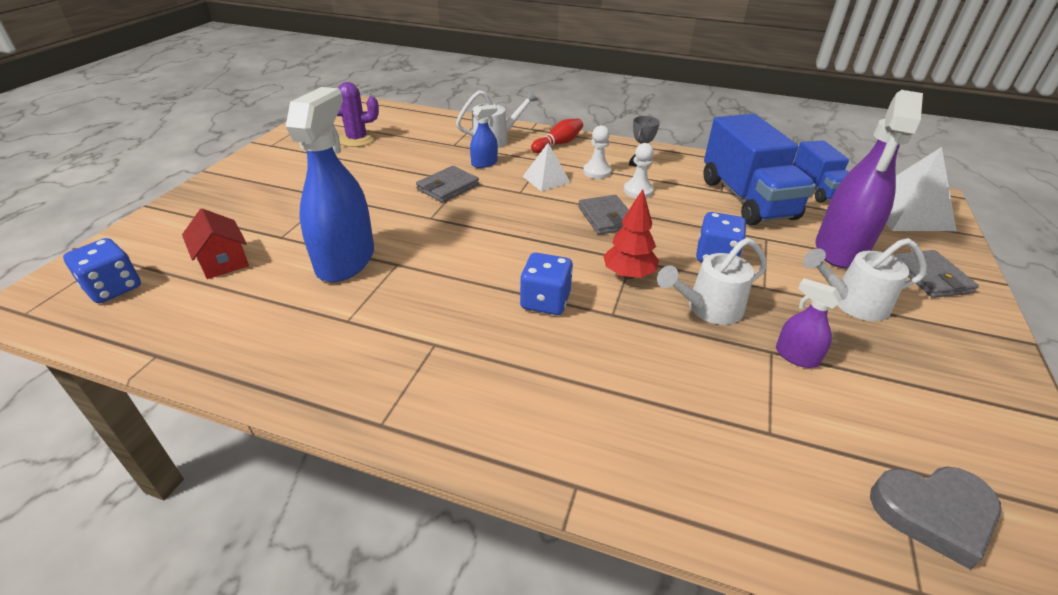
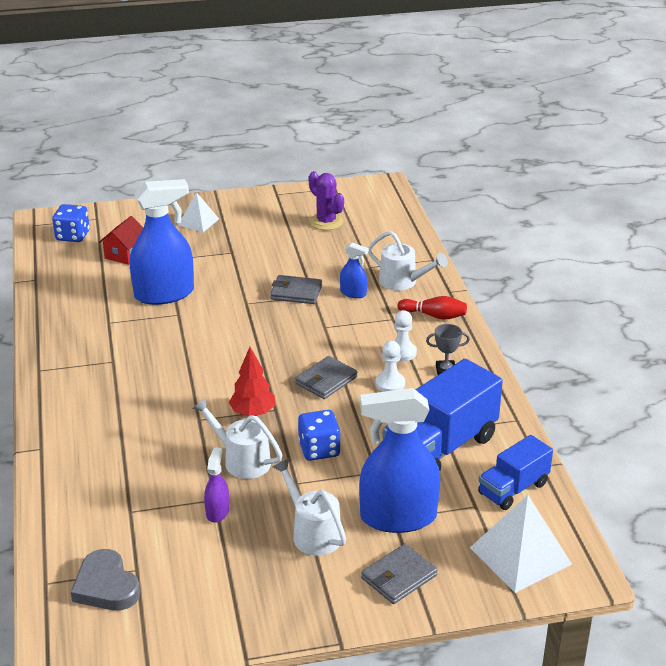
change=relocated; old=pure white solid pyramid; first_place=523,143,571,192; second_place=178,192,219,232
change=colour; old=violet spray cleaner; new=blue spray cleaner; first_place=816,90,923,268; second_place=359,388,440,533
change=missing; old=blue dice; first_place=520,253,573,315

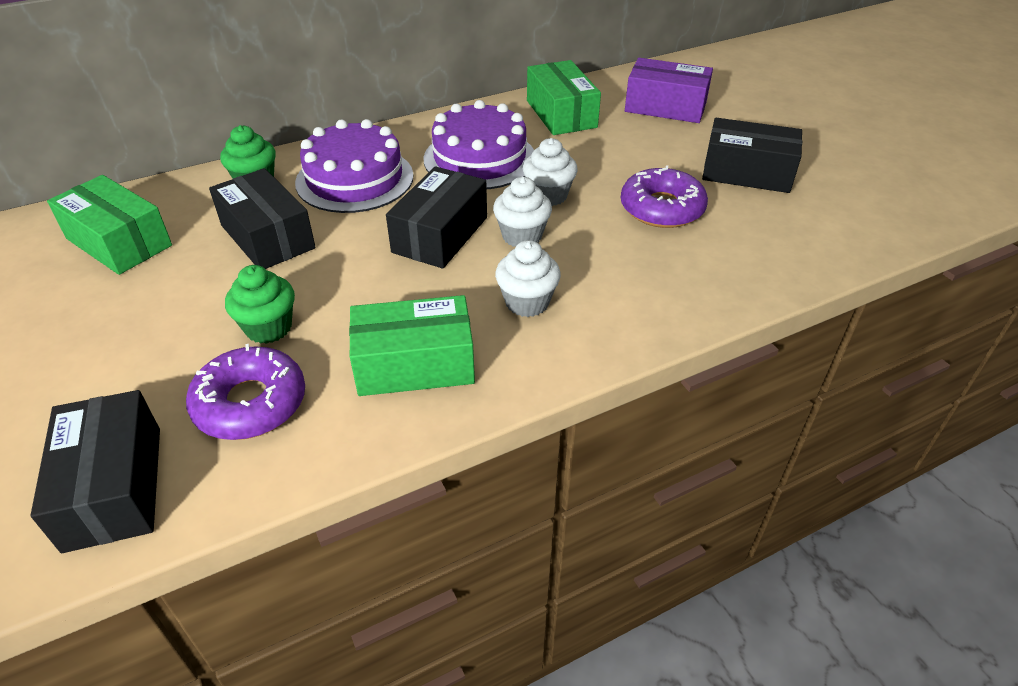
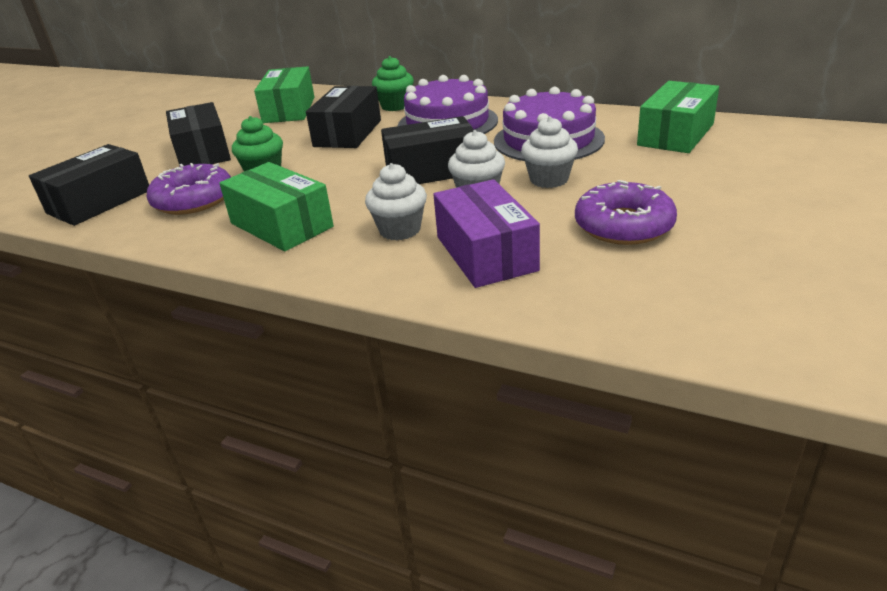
change=relocated; old=ebony parcel; first_place=702,118,802,193; second_place=166,102,231,166
change=relocated; old=violet parcel; first_place=625,58,713,123; second_place=433,179,540,288

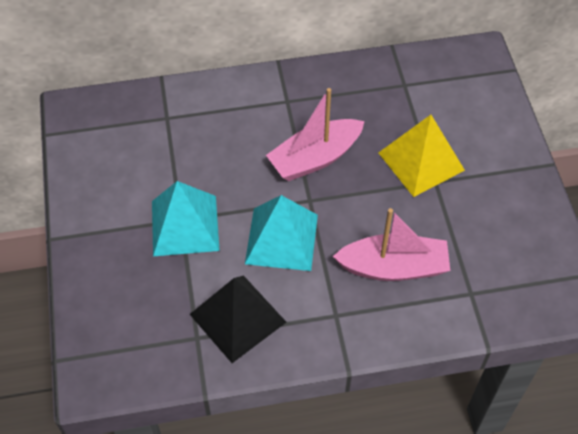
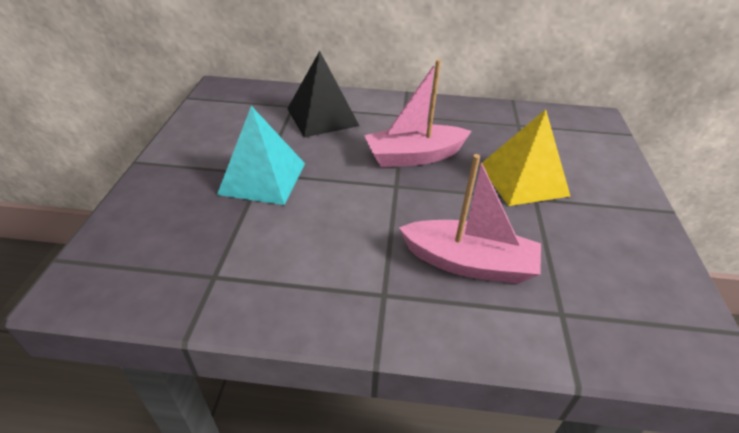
change=relocated; old=ebony solid pyramid; first_place=190,275,286,363; second_place=287,51,359,137
change=missing; old=turquoise solid pyramid; first_place=245,195,318,271

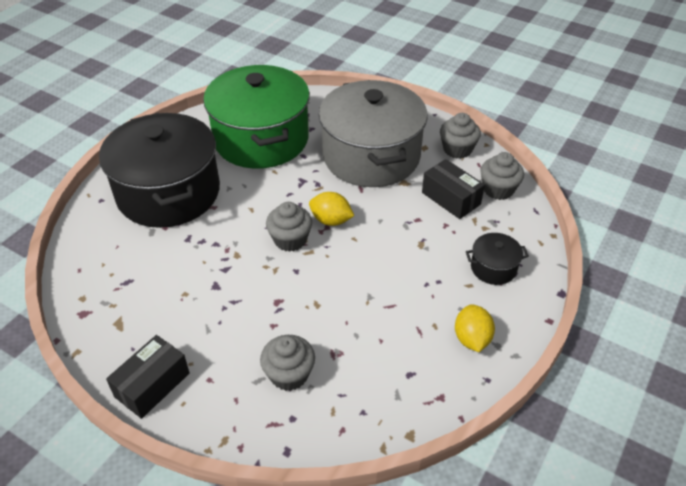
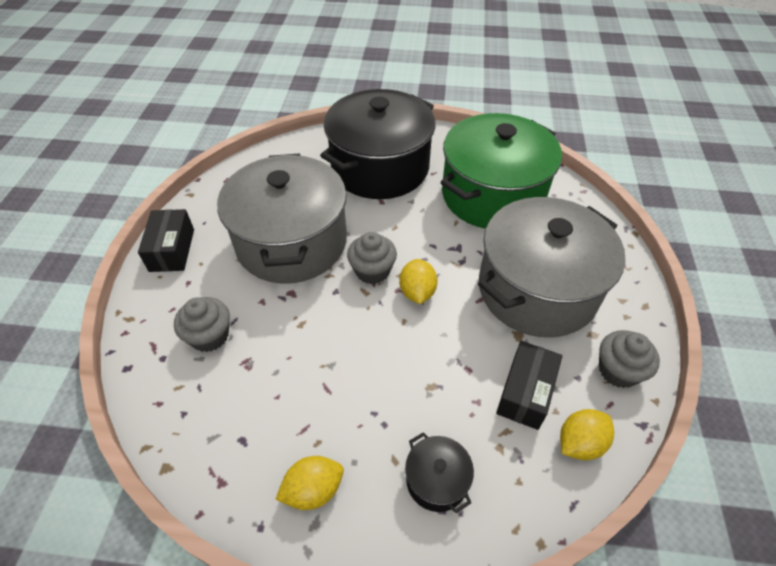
change=spun; old=ebony parcel; first_place=106,335,189,419; second_place=138,209,194,272; degrees=75
change=appeared; new=ash-grey stockpot; second_place=217,154,347,283
change=exchanged; old=ash-grey fairy cake; new=yellow lemon; first_place=480,152,524,200; second_place=560,409,614,460

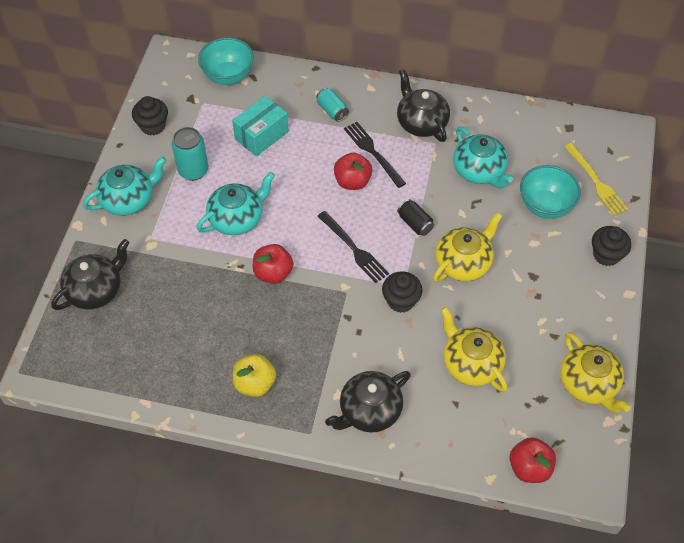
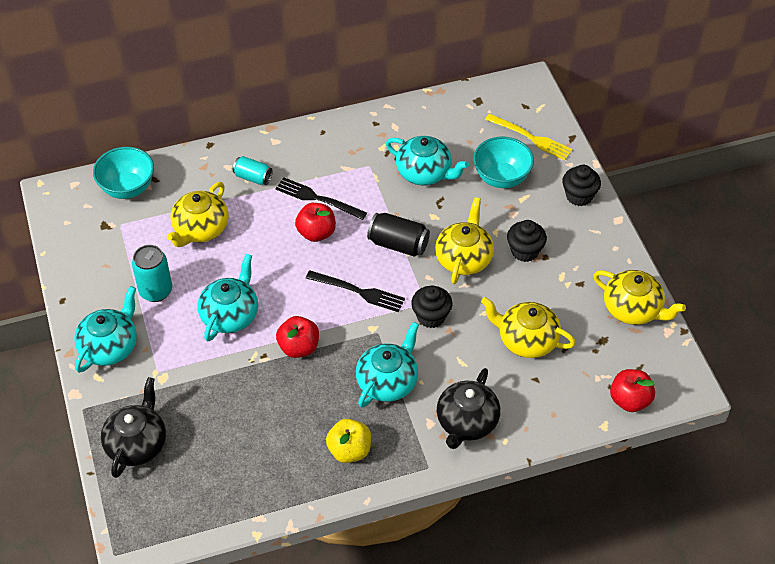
change=exchanged; old=turquoise parcel; new=yellow china teapot; first_place=232,96,289,156; second_place=167,182,228,247
change=appeared; new=turquoise china teapot; second_place=356,322,419,408
change=size; old=ebony tin; first_place=397,199,434,236; second_place=367,213,430,257; factor=1.51
change=relocated; old=ebony fairy cake; first_place=132,96,168,136; second_place=507,220,547,262
change=missing; old=ebony china teapot; first_place=397,69,450,142

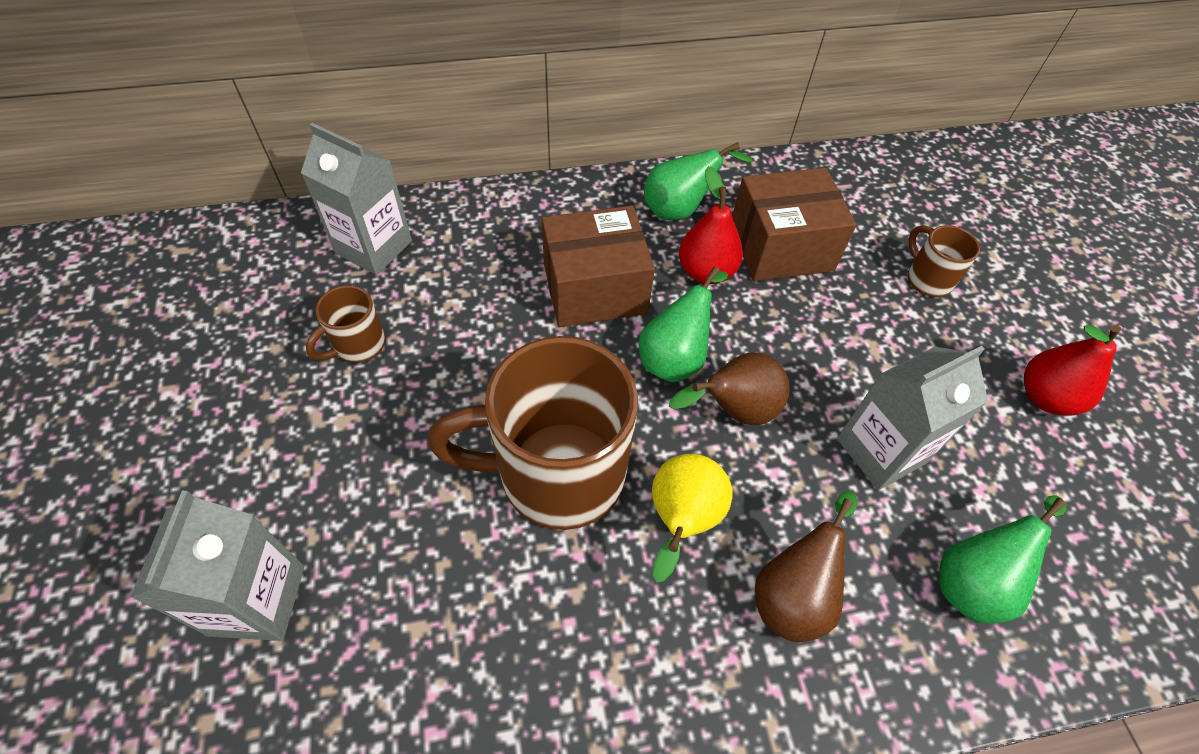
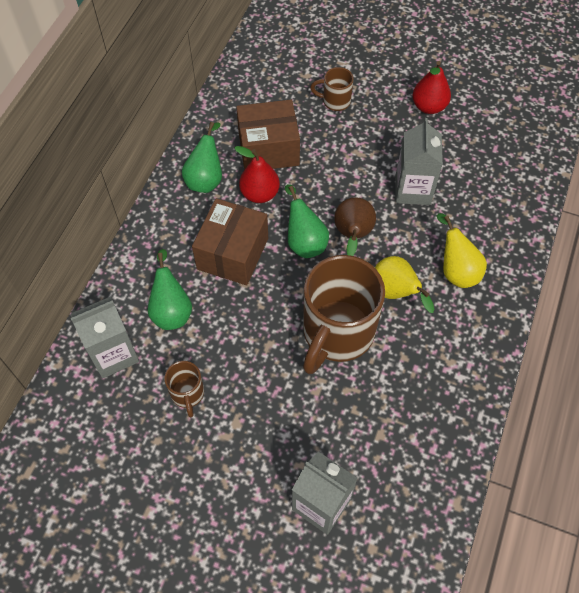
change=relocated; old=emerald pear; first_place=939,495,1067,624; second_place=148,249,192,330
change=spun; old=russet parcel; first_place=732,168,857,281; second_place=236,100,300,170; degrees=60
change=colour; old=russet pear; new=yellow pear; first_place=755,491,858,642; second_place=437,213,487,288

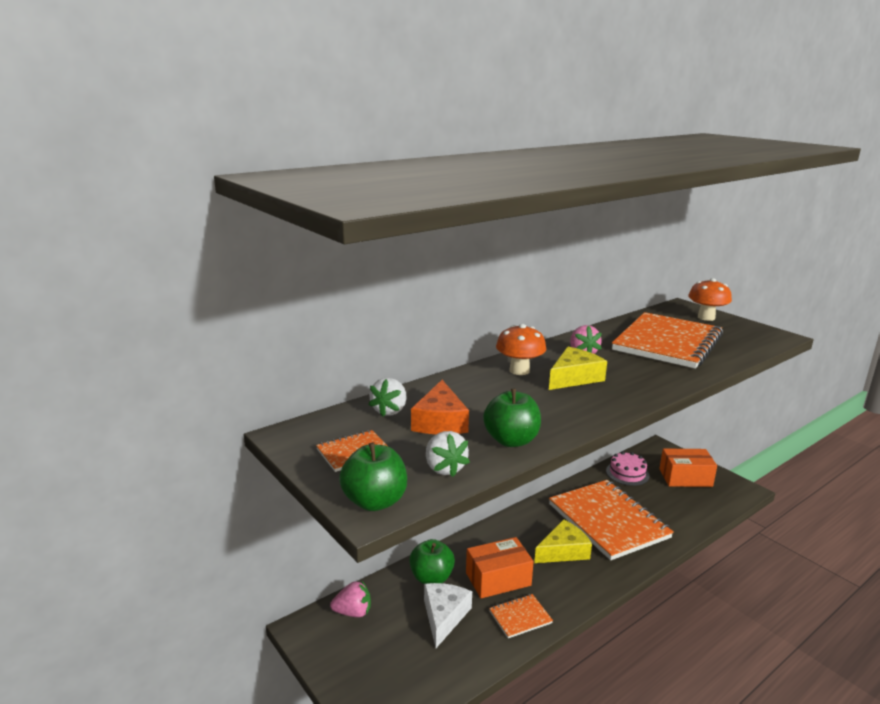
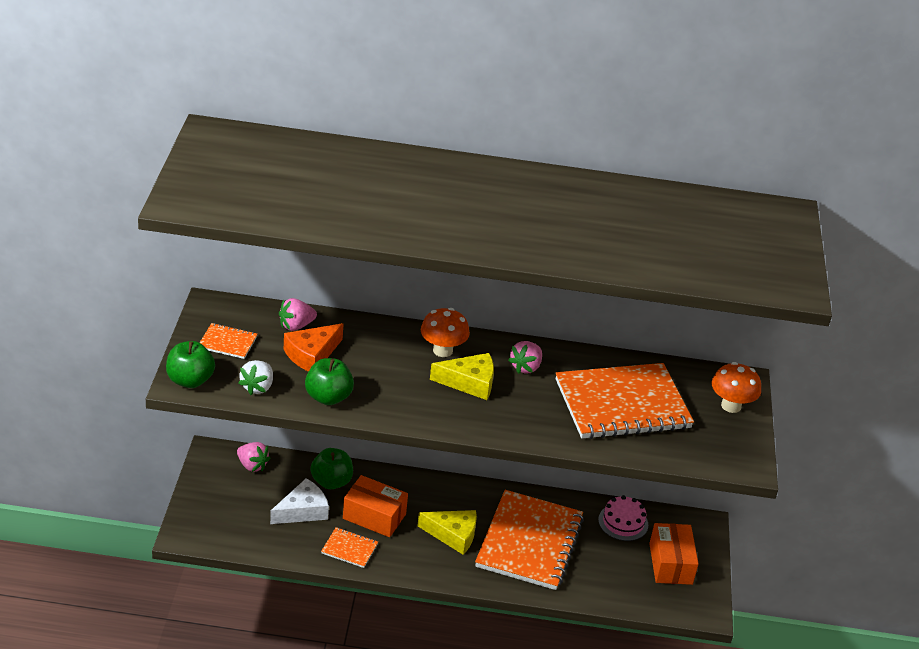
change=colour; old=pure white strawberry; new=pink strawberry; first_place=368,378,406,417; second_place=279,298,317,331
change=spun; old=bright orange parcel; first_place=659,448,717,487; second_place=649,523,699,585; degrees=45

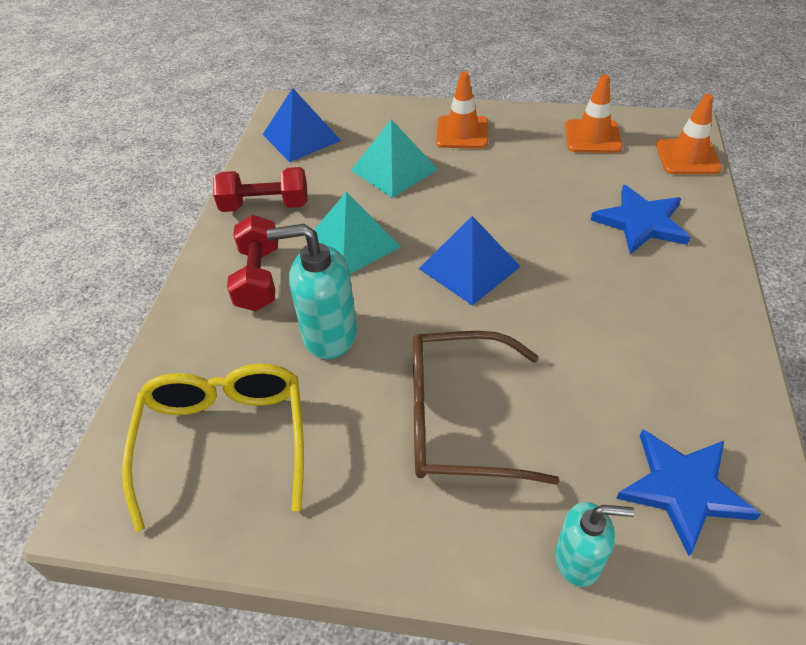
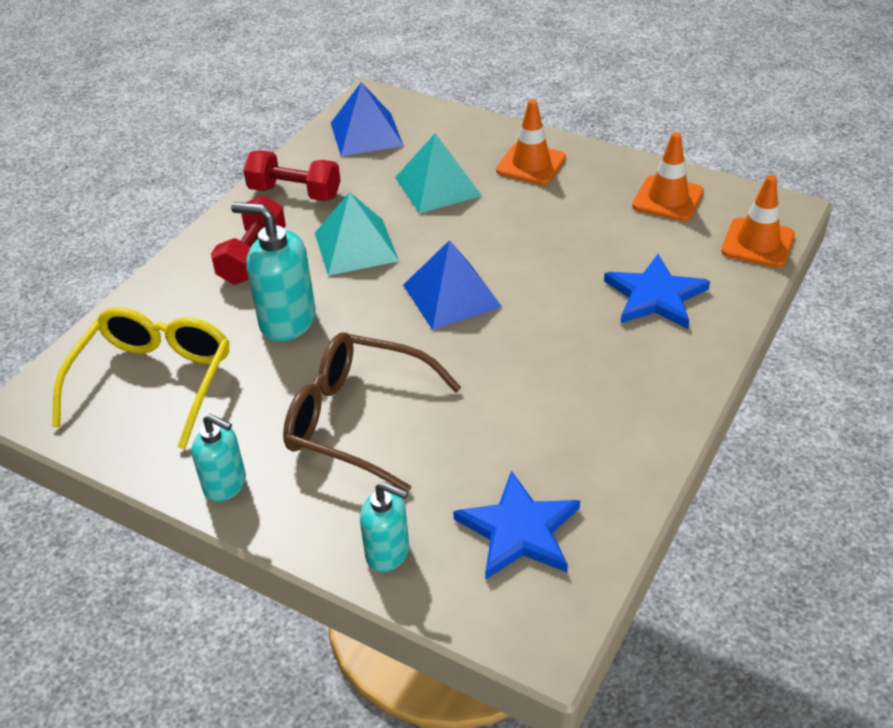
change=appeared; new=turquoise pump bottle; second_place=192,414,246,502

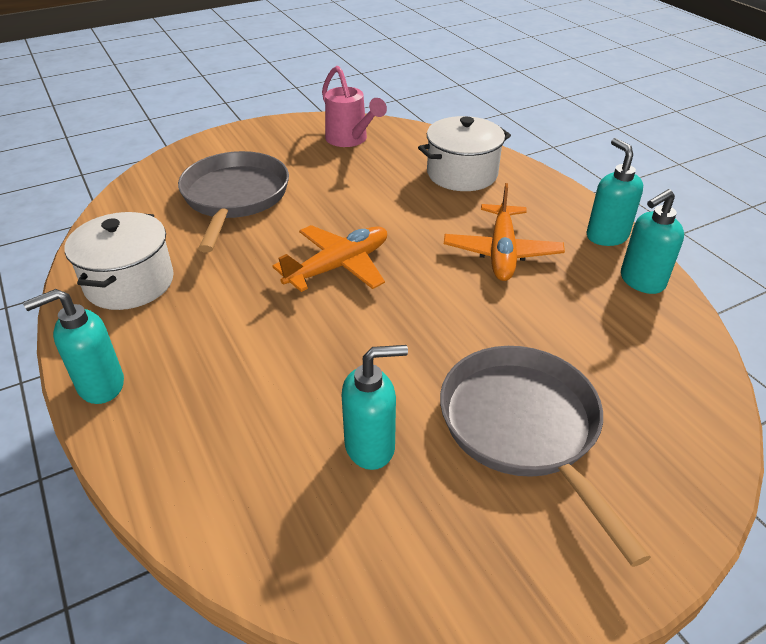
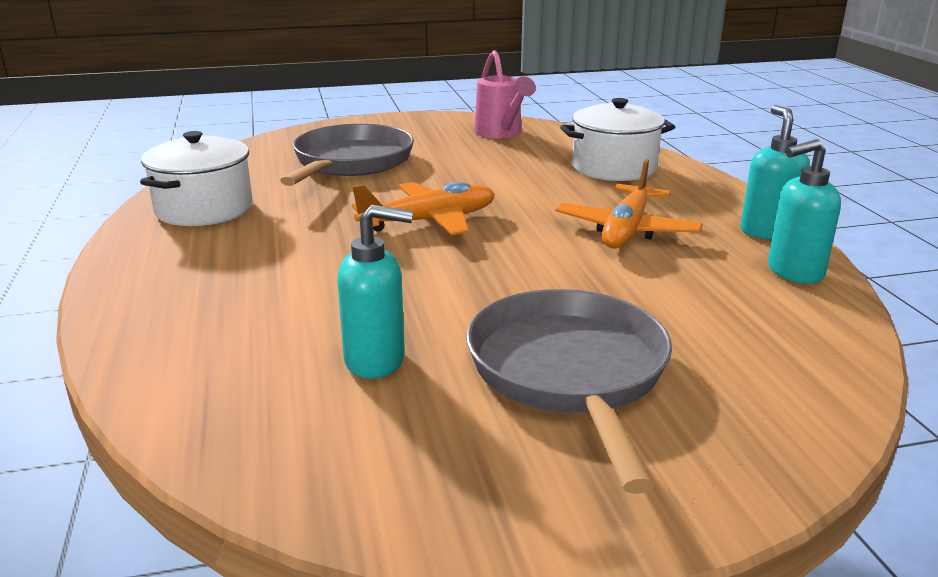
change=missing; old=turquoise pump bottle; first_place=23,289,124,404

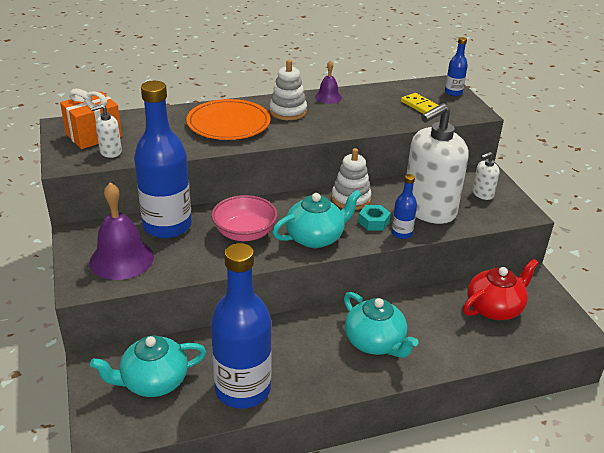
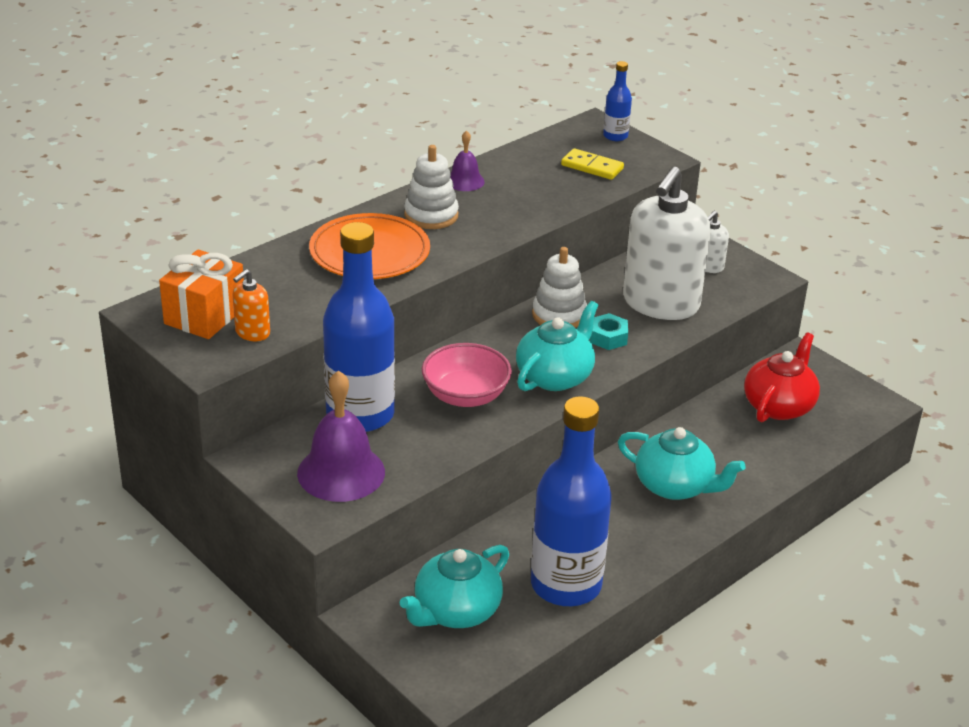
change=colour; old=pure white pump bottle; new=bright orange pump bottle; first_place=90,104,122,158; second_place=233,269,270,341
change=missing; old=blue bottle; first_place=391,174,417,239

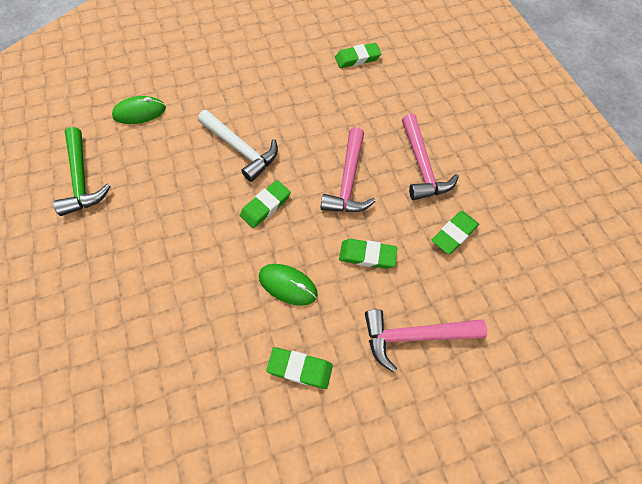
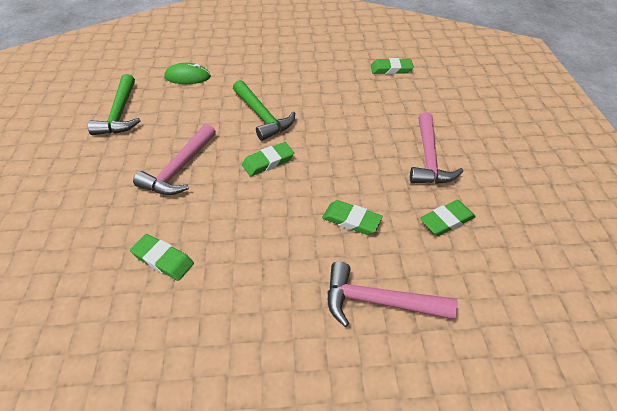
change=relocated; old=emerald pencil eraser; first_place=266,347,333,389; second_place=130,234,194,281
change=relocated; old=pink carpenter's hammer; first_place=321,127,376,212; second_place=133,124,216,195
change=colour; old=pure white carpenter's hammer; new=emerald carpenter's hammer; first_place=198,110,278,182; second_place=233,80,295,141
change=missing; old=emerald computer mouse; first_place=259,264,318,306

